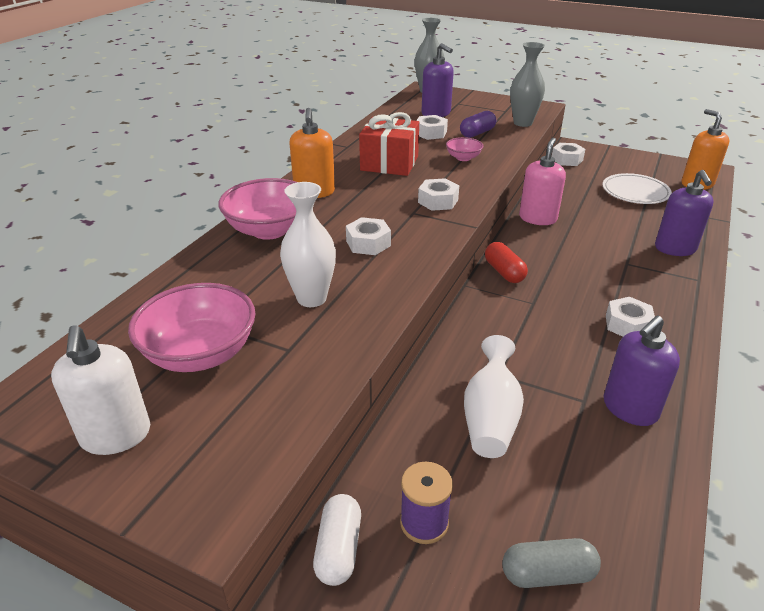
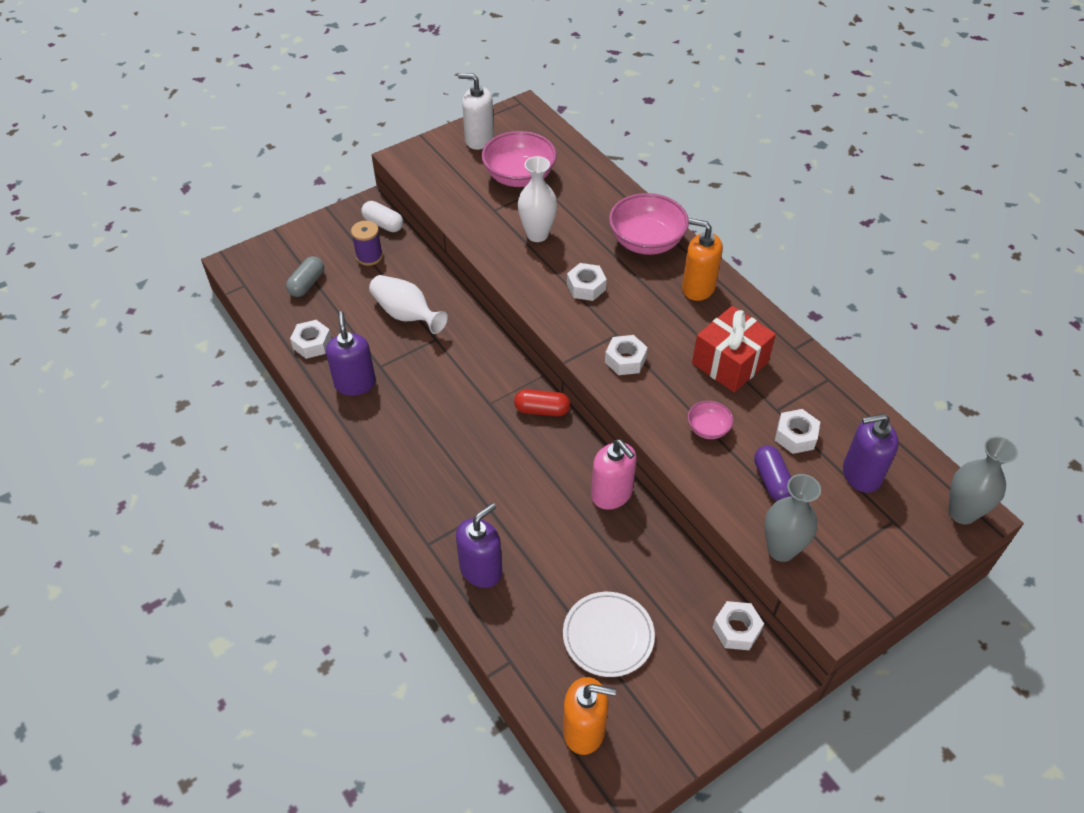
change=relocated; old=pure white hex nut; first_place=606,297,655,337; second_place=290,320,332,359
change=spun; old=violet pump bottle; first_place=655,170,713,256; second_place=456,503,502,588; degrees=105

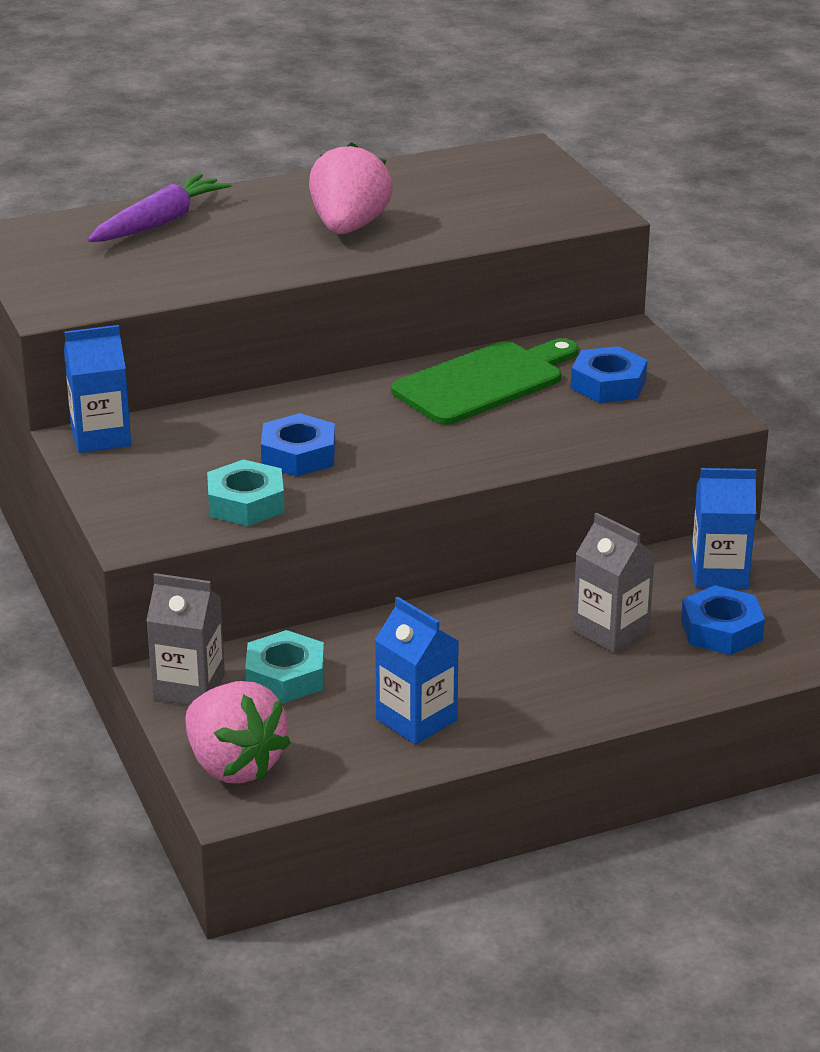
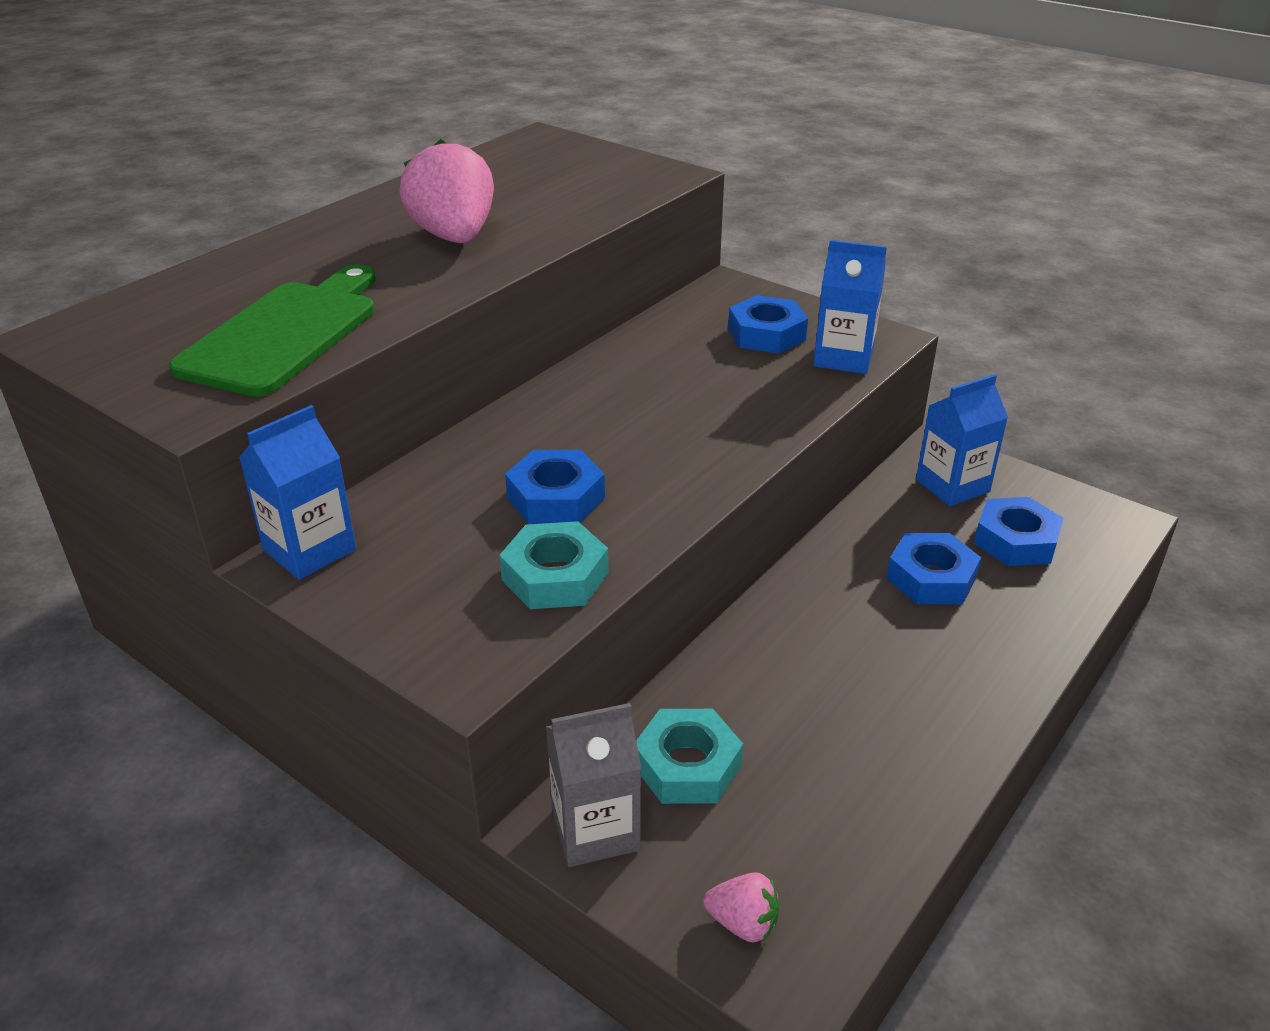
change=relocated; old=emerald chopping board; first_place=391,338,578,425; second_place=169,265,375,397
change=size; old=pink strawberry; first_place=185,681,291,784; second_place=703,872,779,942; factor=0.48
change=relocated; old=blue juice carton; first_place=375,596,459,745; second_place=813,240,887,374
change=exchanged; old=ash-grey juice carton; new=blue hex nut; first_place=573,513,655,653; second_place=887,533,981,604
change=missing; old=violet toy carrot; first_place=88,174,232,242

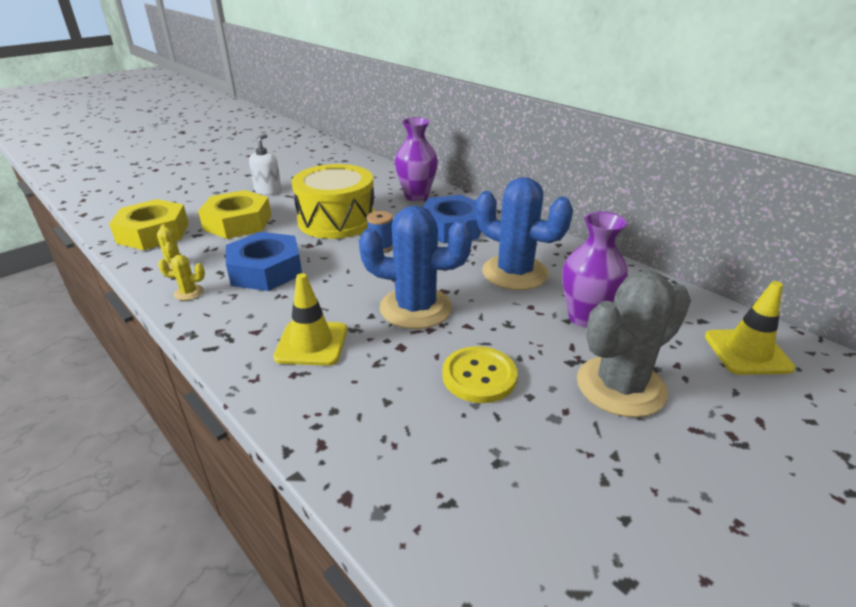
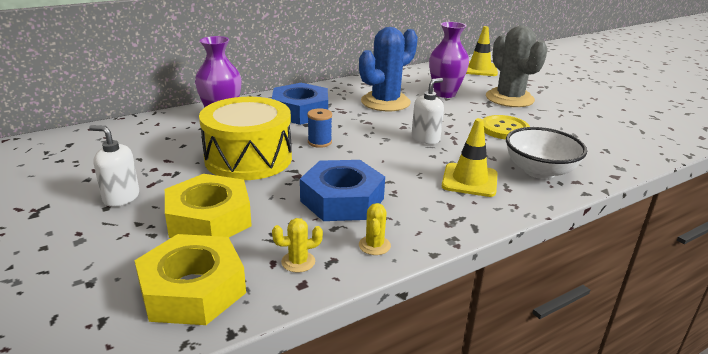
change=exchanged; old=blue cactus; new=pure white pump bottle; first_place=359,205,473,329; second_place=411,78,444,144
change=appeared; new=pure white bowl; second_place=506,127,587,179

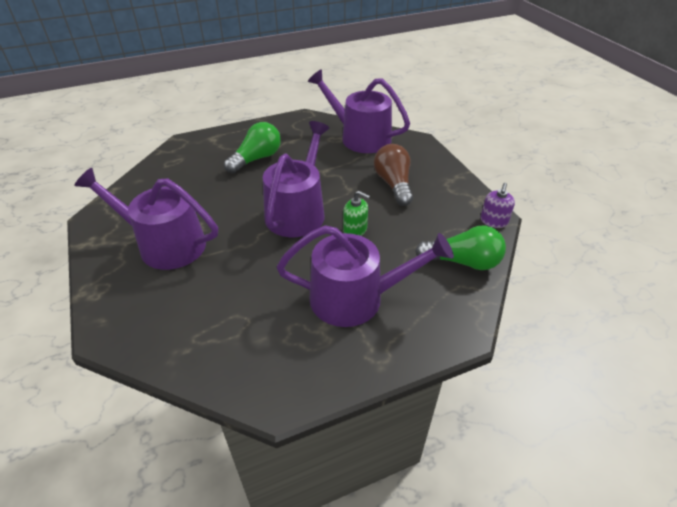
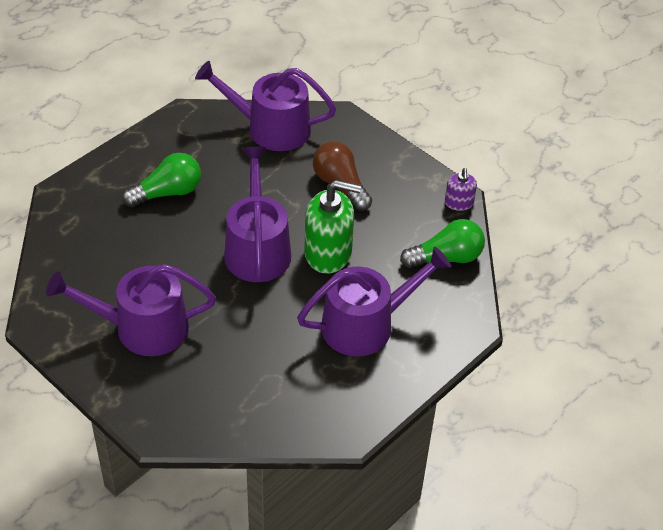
change=spun; old=emerald bulb; first_place=224,122,281,173; second_place=122,153,201,207; degrees=45
change=size; old=emerald pump bottle; first_place=343,191,370,236; second_place=304,180,361,274; factor=1.93

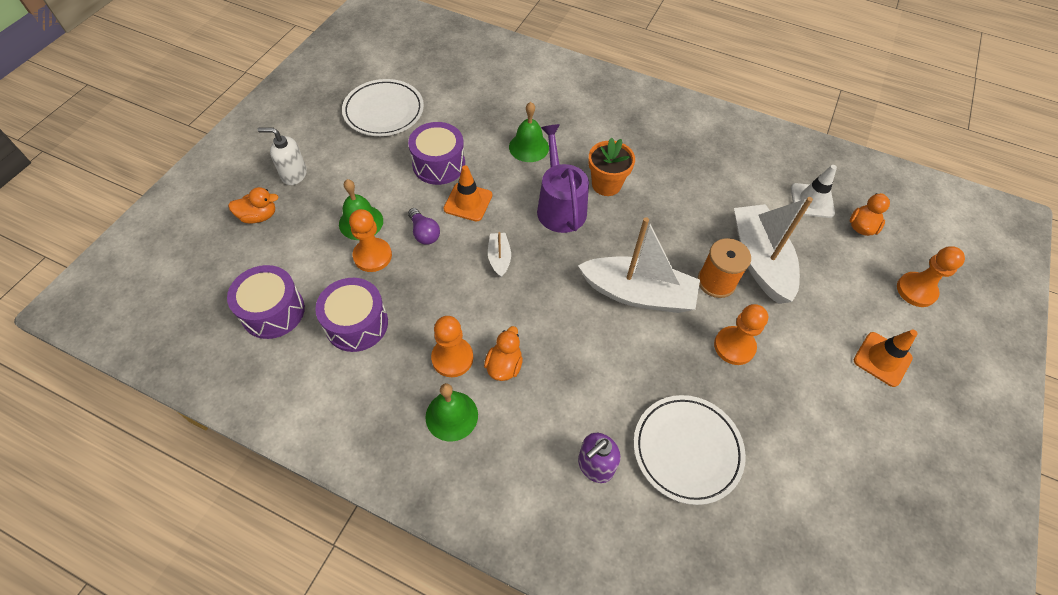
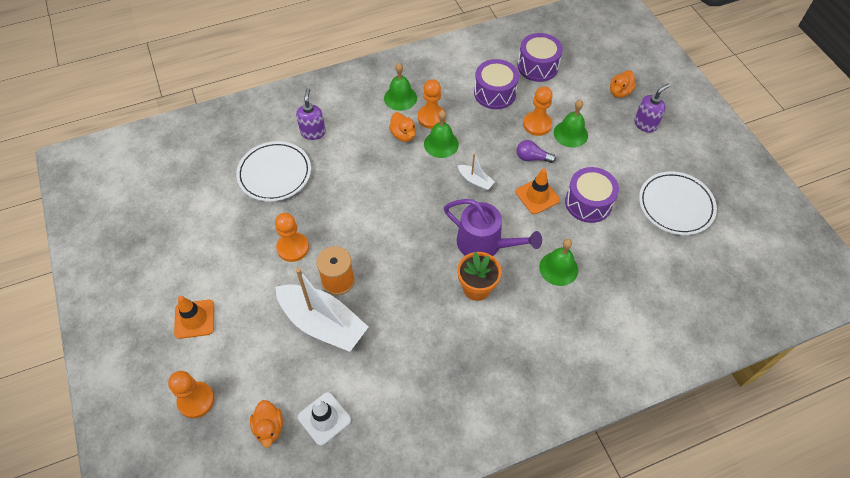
change=appeared; new=emerald school bell; second_place=424,110,459,158
change=colour; old=pure white pump bottle; new=violet pump bottle; first_place=257,127,307,185; second_place=634,84,670,133
change=missing; old=pure white boat; first_place=578,217,700,313

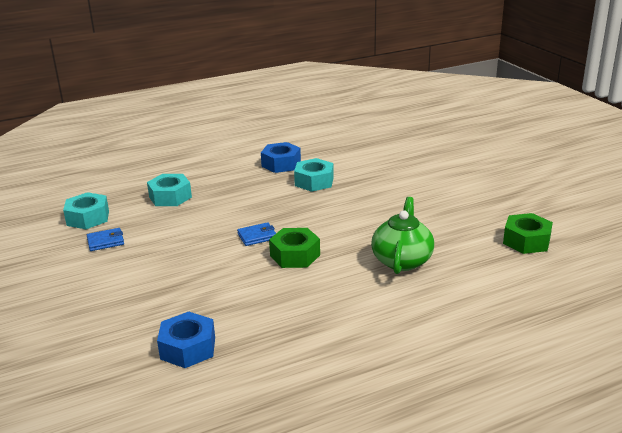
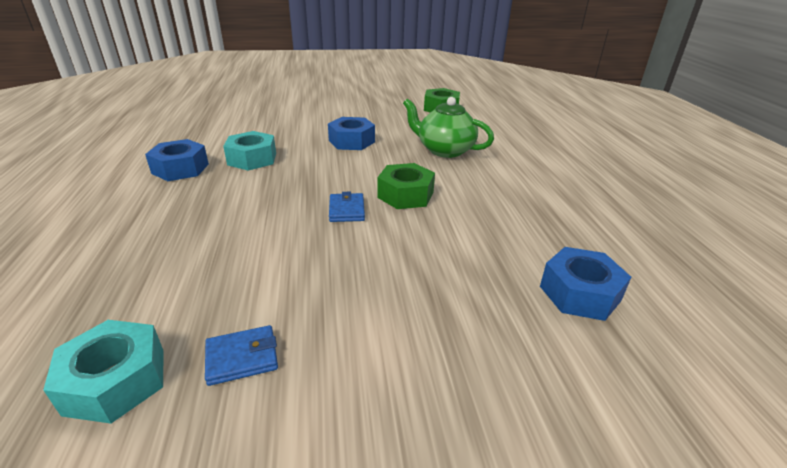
change=spun; old=blue billfold; first_place=87,228,124,251; second_place=205,325,278,386; degrees=75
change=appeared; new=blue hex nut; second_place=328,117,375,150
change=missing; old=turquoise hex nut; first_place=147,174,192,206

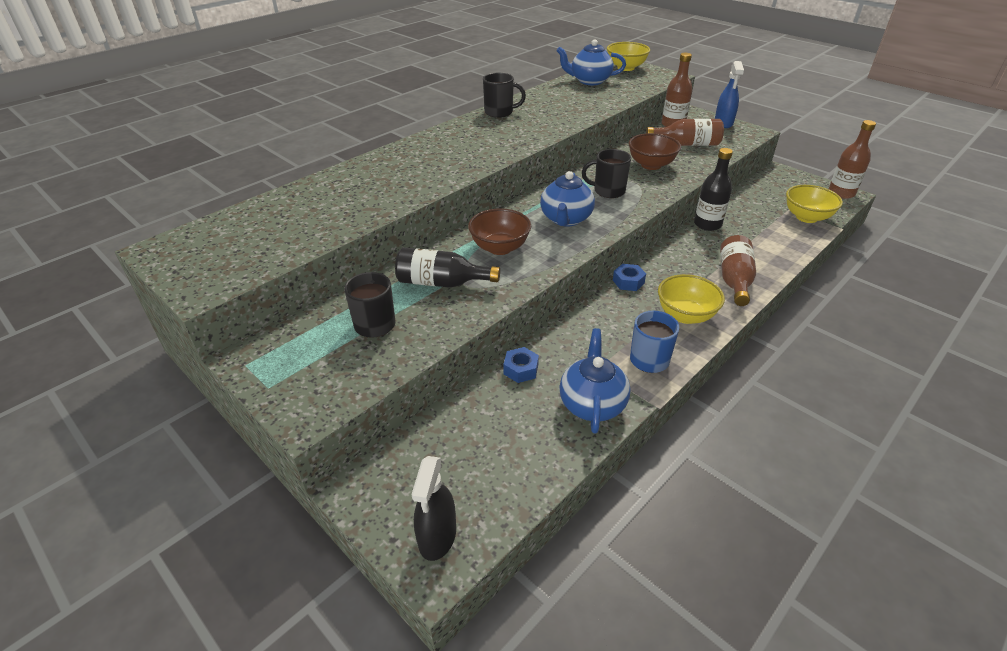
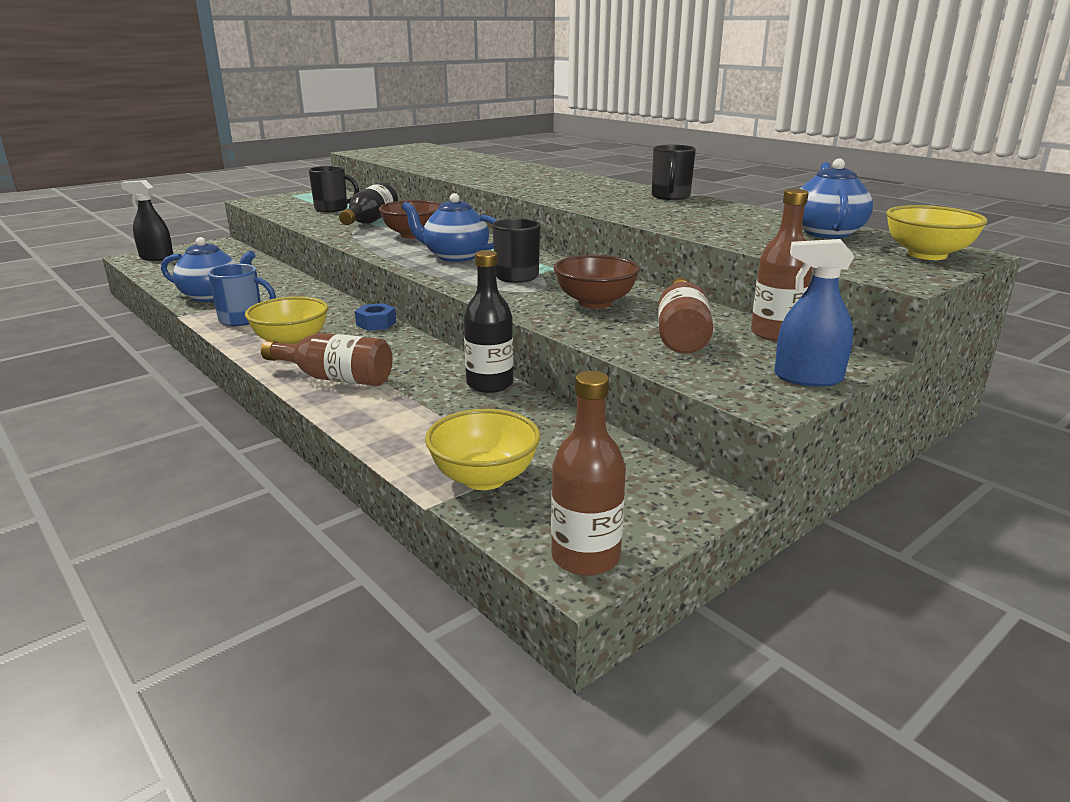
change=missing; old=blue hex nut; first_place=503,347,539,383

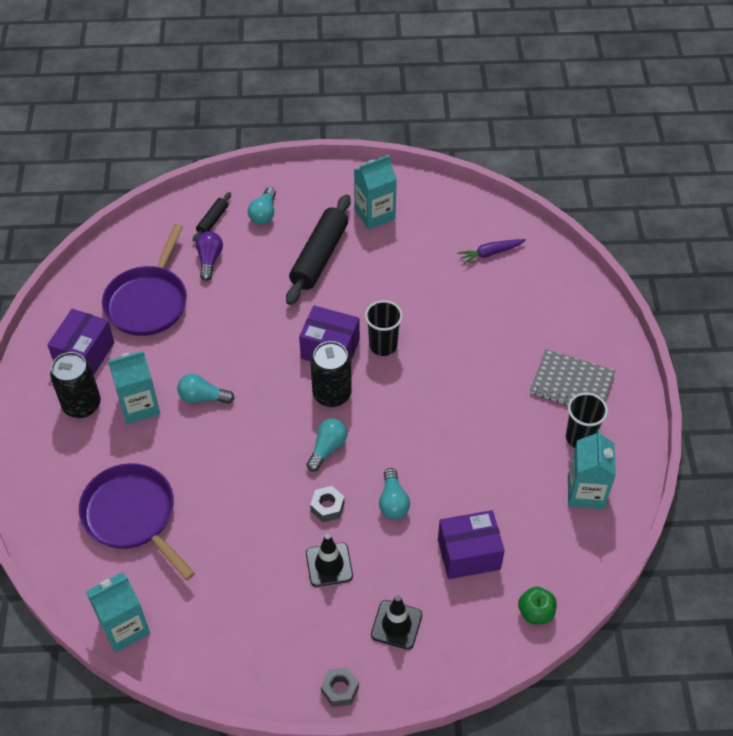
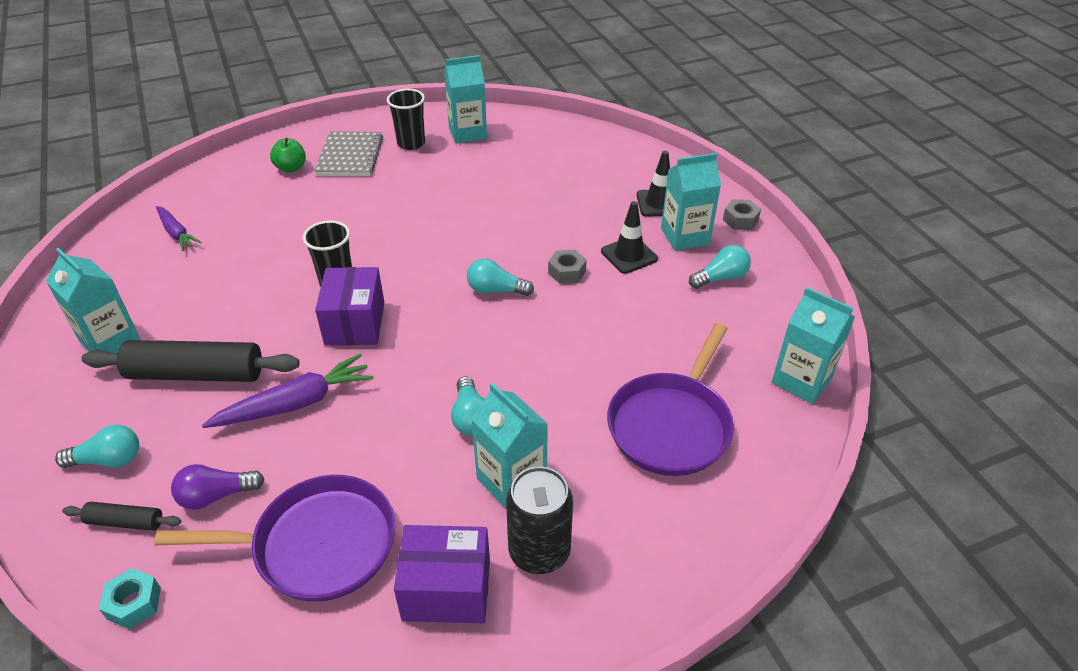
change=appeared; new=turquoise hex nut; second_place=99,568,161,629
change=appeared; new=violet toy carrot; second_place=202,354,373,428
change=relocated; old=emerald apple fruit; first_place=518,587,557,625; second_place=270,138,306,173
change=appeared; new=turquoise juice carton; second_place=661,153,721,251
change=relocated; old=turquoise bulb; first_place=379,468,410,519; second_place=689,245,751,289
change=missing; old=ebony tin; first_place=310,341,352,407
change=missing; old=violet parcel; first_place=438,510,505,579

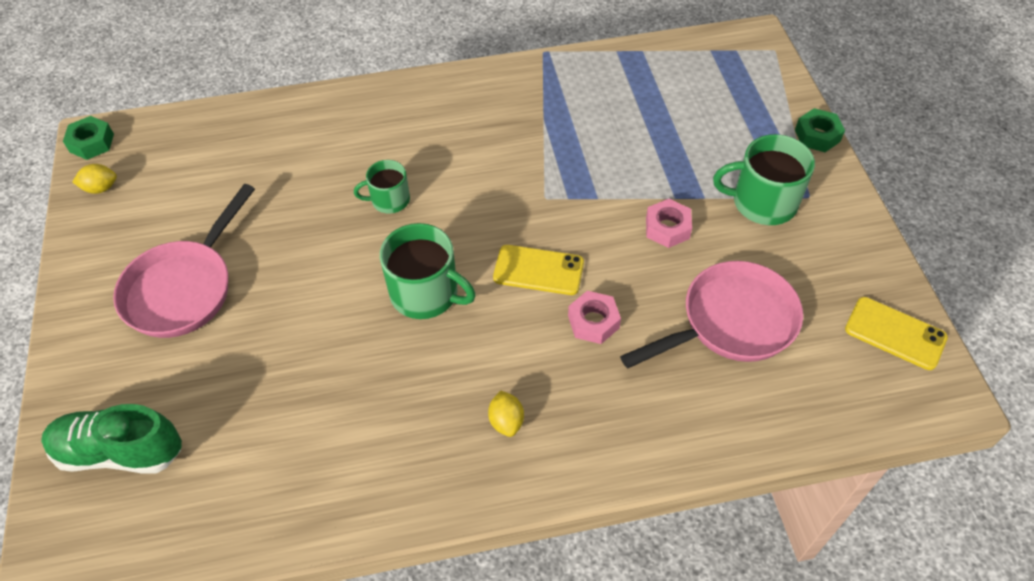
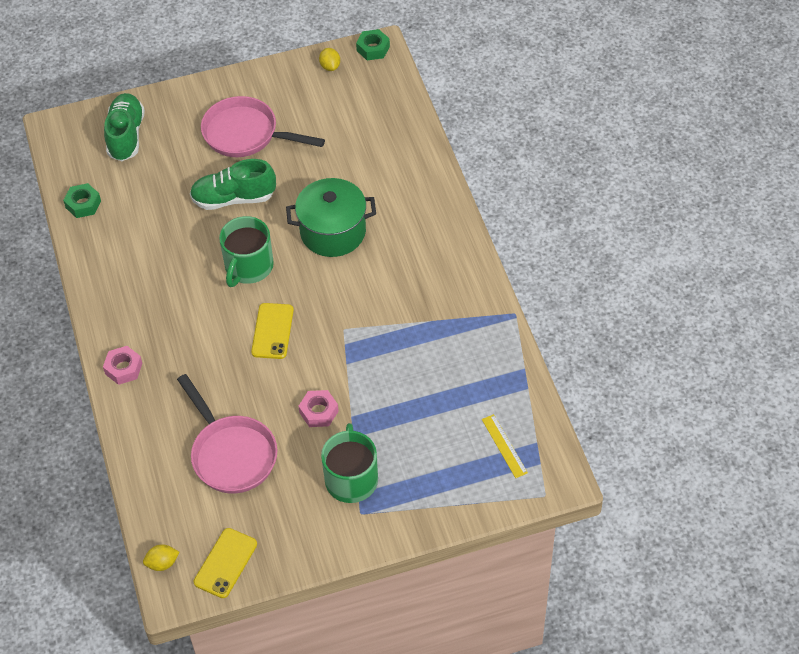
change=relocated; old=emerald hex nut; first_place=795,108,845,152; second_place=63,183,101,218
change=relocated; old=pink hex nut; first_place=568,291,621,344; second_place=103,346,142,385
change=relocated; old=yellow lemon; first_place=488,390,524,437; second_place=143,545,179,571
change=appeared; new=emerald shoe; second_place=190,159,276,210
change=exchanged; old=emerald tea mug; new=emerald stockpot; first_place=354,160,410,214; second_place=286,178,376,257
change=appeared; new=yellow straightedge; second_place=482,414,528,478

